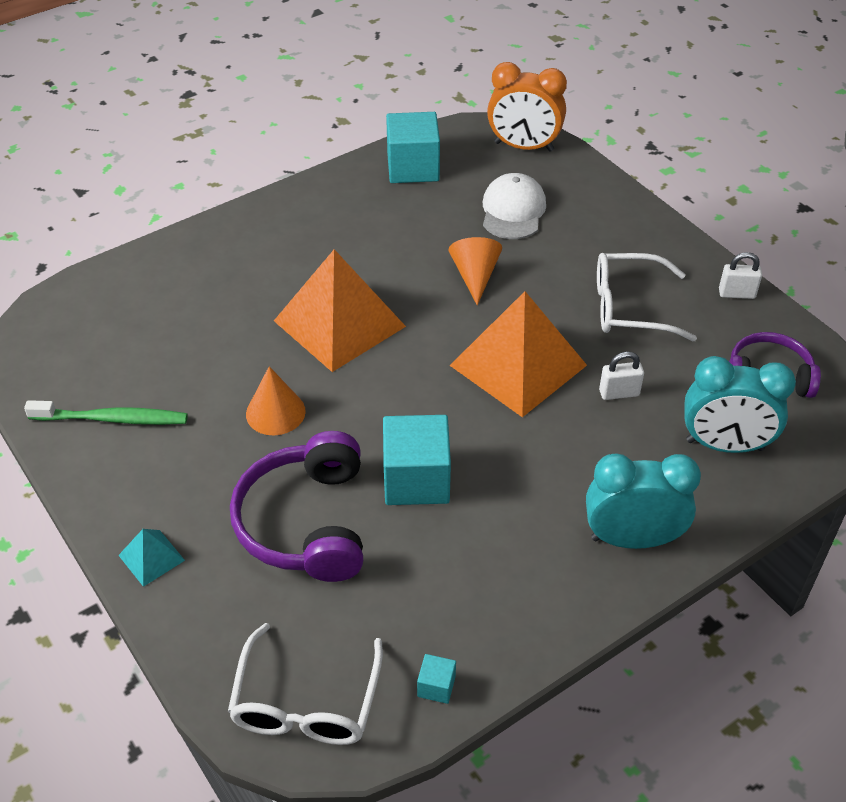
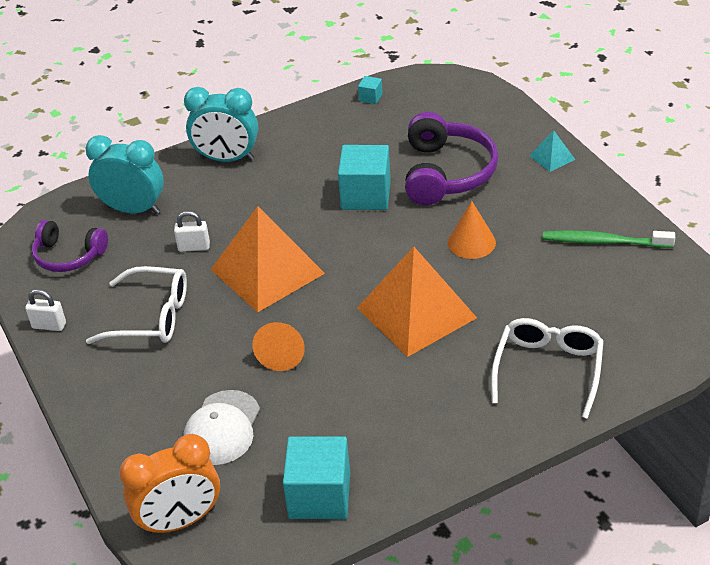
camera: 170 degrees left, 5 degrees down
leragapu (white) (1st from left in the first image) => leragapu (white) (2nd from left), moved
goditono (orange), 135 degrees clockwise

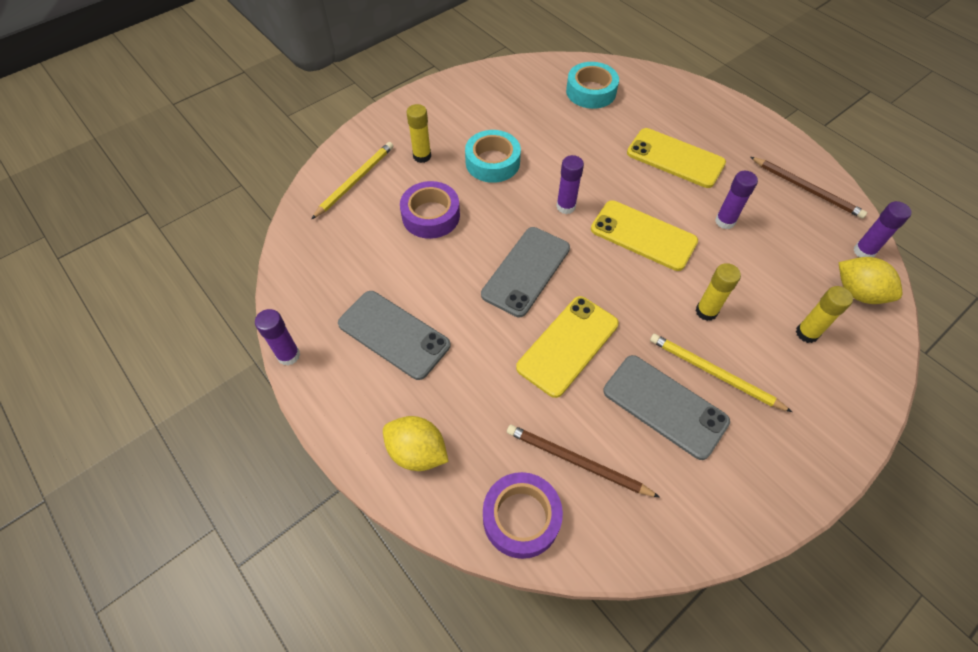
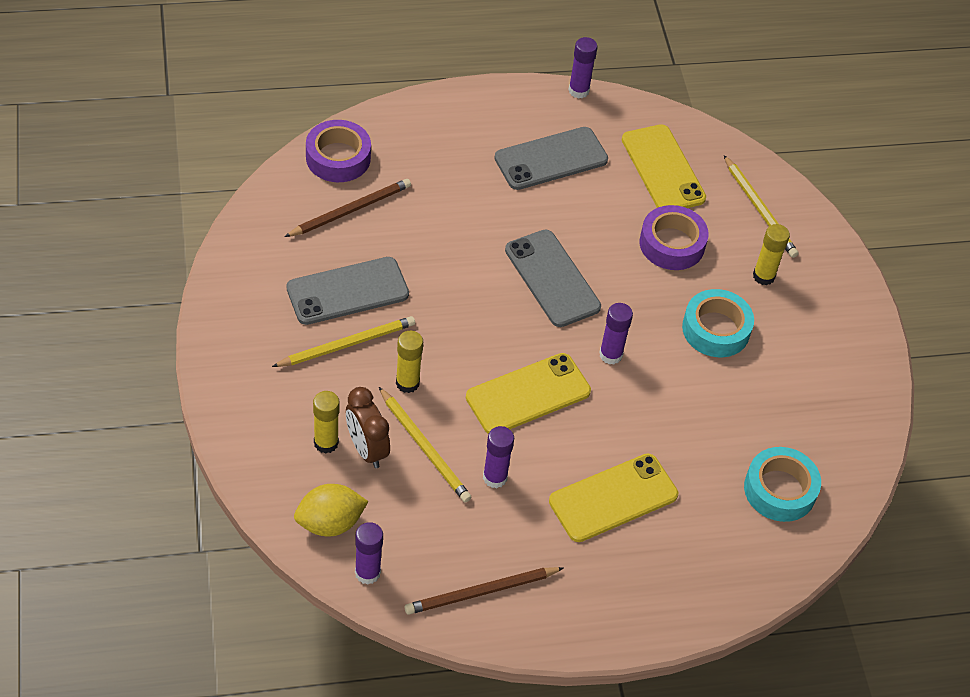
camera: 115 degrees right, 5 degrees down
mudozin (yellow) (1st from left) => nothing
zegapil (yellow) (1st from left in the first image) => zegapil (yellow) (3rd from left), moved
nothing => goditono (brown)
nothing => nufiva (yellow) (2nd from left)

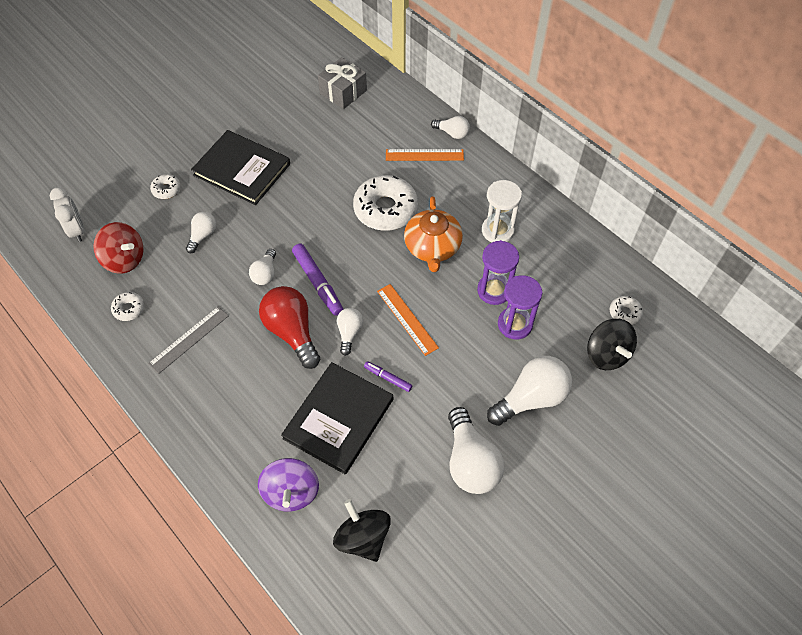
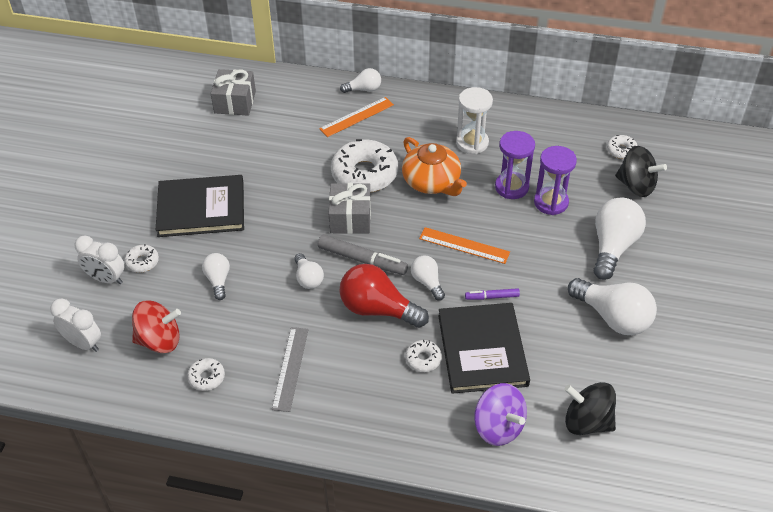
camera: 35 degrees left, 10 degrees down
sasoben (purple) (1st from left) => sasoben (grey)
nothing => goditono (white) (2nd from left)
nothing => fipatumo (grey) (2nd from left)
nothing => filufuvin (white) (4th from left)

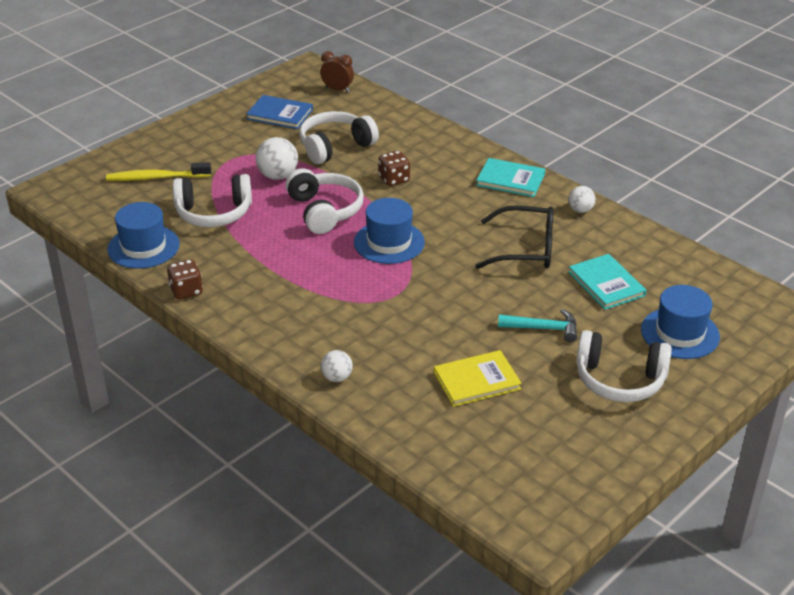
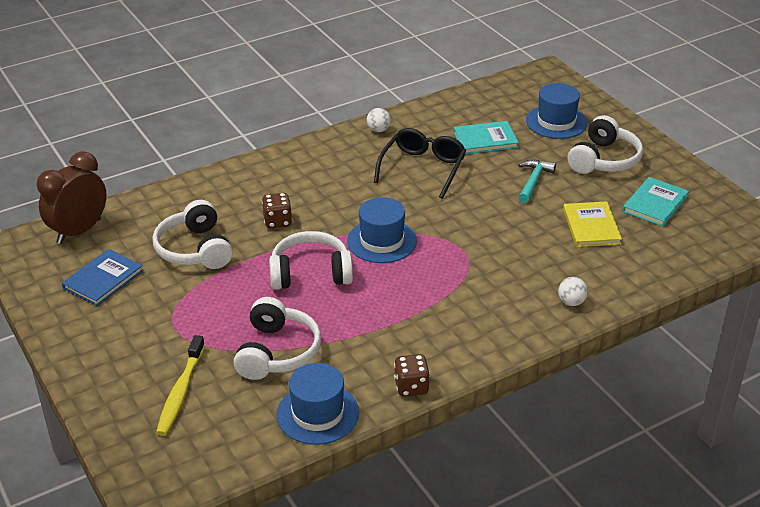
camera: 75 degrees left, 0 degrees up
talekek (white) (1st from left) => nothing
goditono (brown), x1.78
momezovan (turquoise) (1st from left in the first image) => momezovan (turquoise) (2nd from left), moved

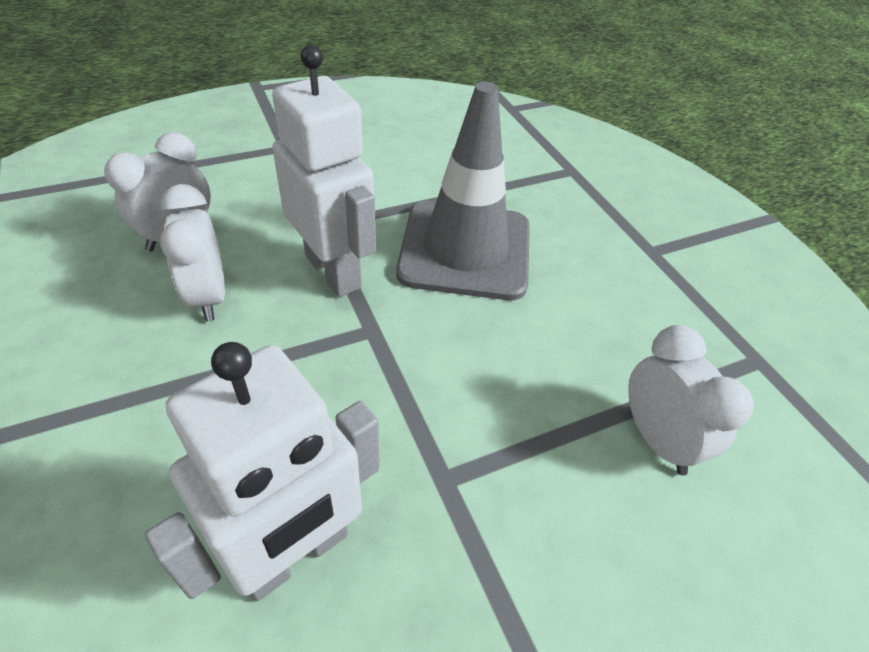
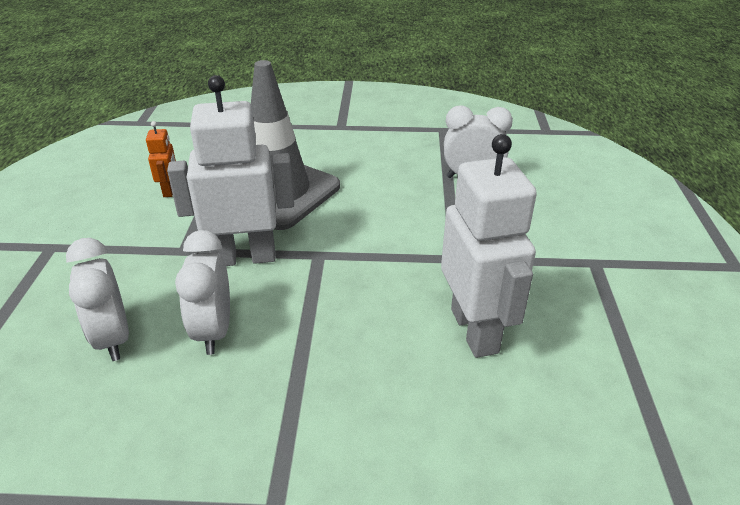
camera: 60 degrees left, 10 degrees down
goditono (white) (2nd from left), 75 degrees clockwise
nothing => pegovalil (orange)

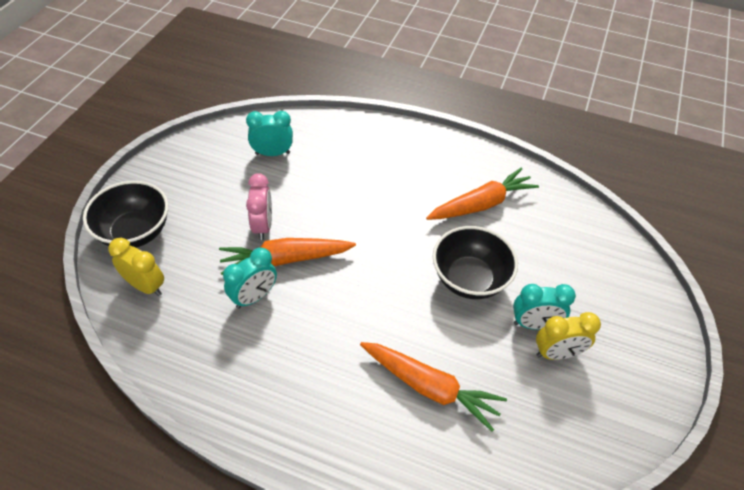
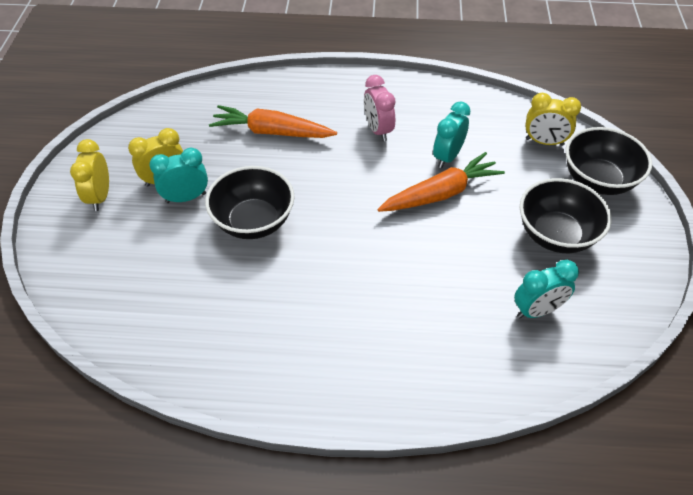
camera: 165 degrees right, 0 degrees up
goditono (pink), moved
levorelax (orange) (3rd from left) => nothing
nothing => goditono (yellow) (1st from left)
nothing => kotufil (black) (2nd from left)

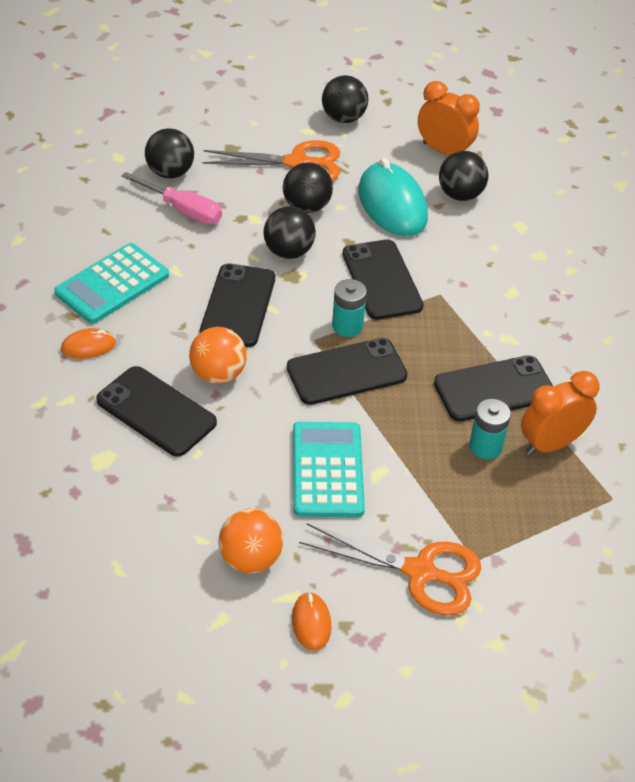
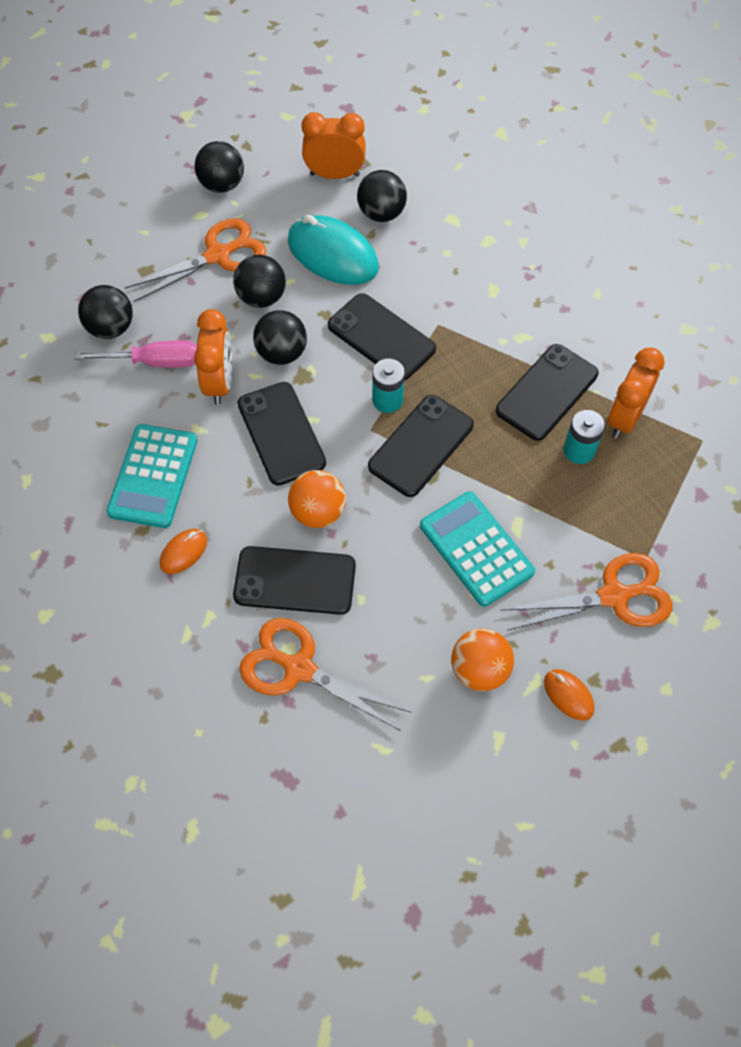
camera: 30 degrees left, 15 degrees up
nothing => goditono (orange) (1st from left)
nothing => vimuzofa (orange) (2nd from left)

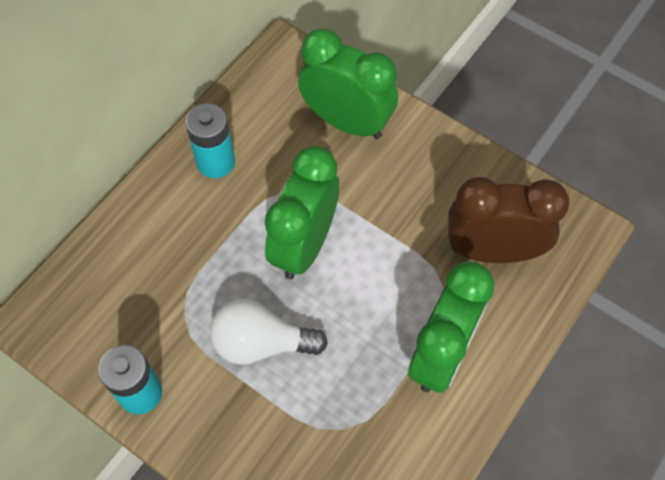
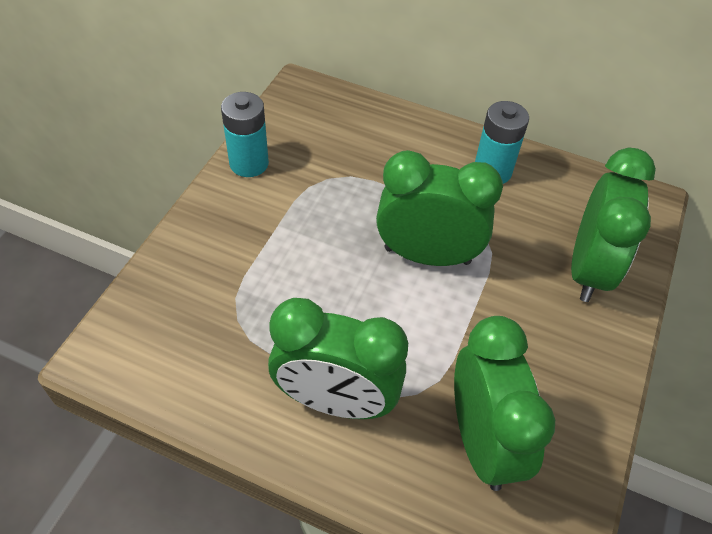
camera: 75 degrees right, 10 degrees down
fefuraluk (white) => nothing
goditono (brown) => goditono (green) (3rd from left)

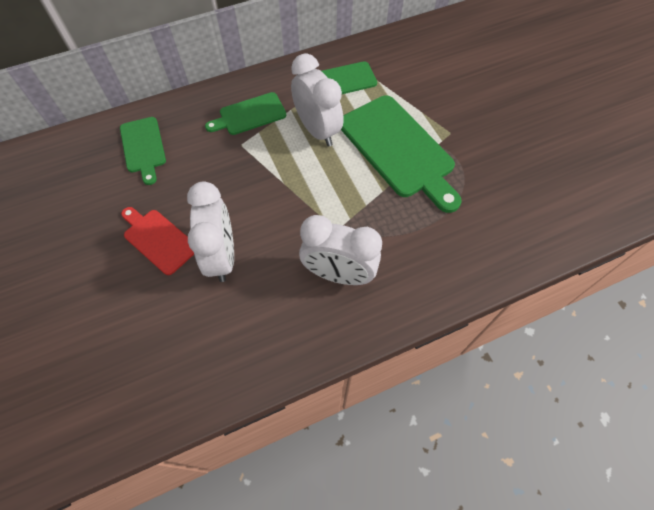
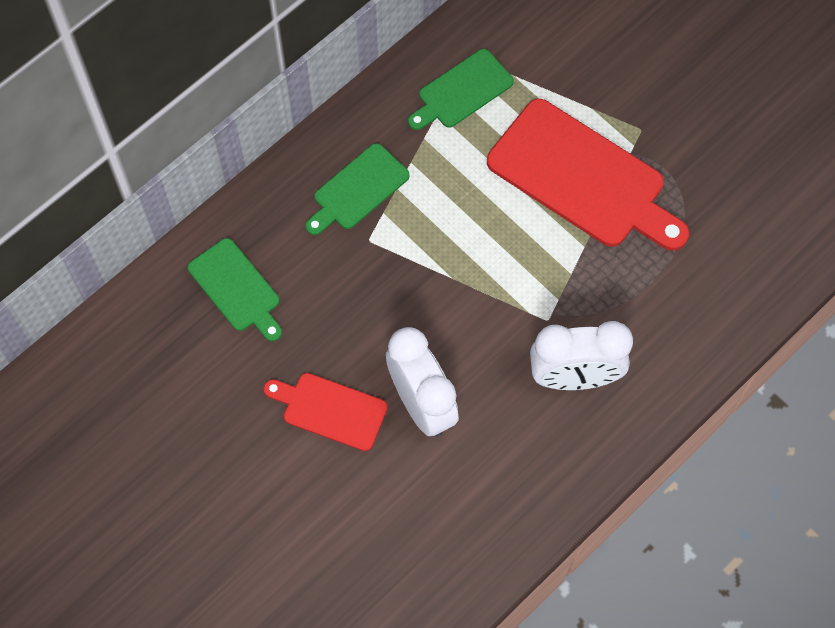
camera: 20 degrees left, 5 degrees up
goditono (white) (2nd from left) => nothing
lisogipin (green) (4th from left) => lisogipin (red) (2nd from left)

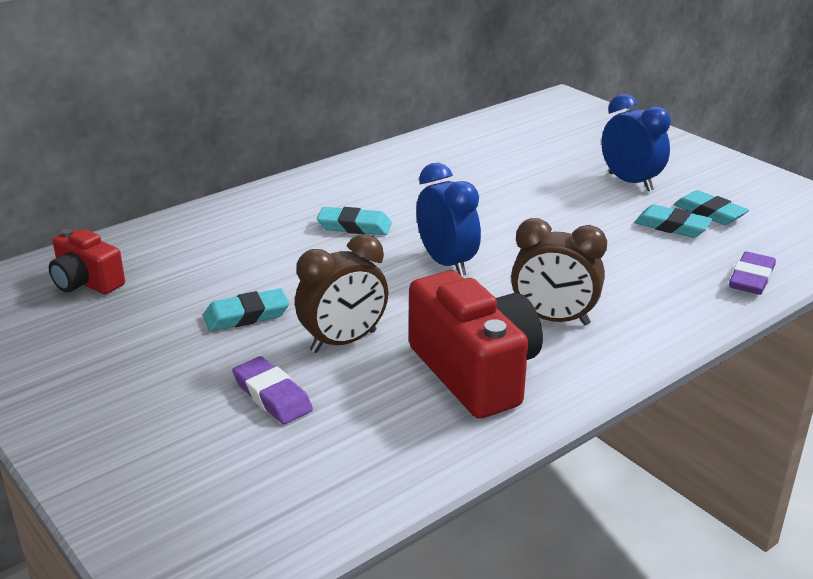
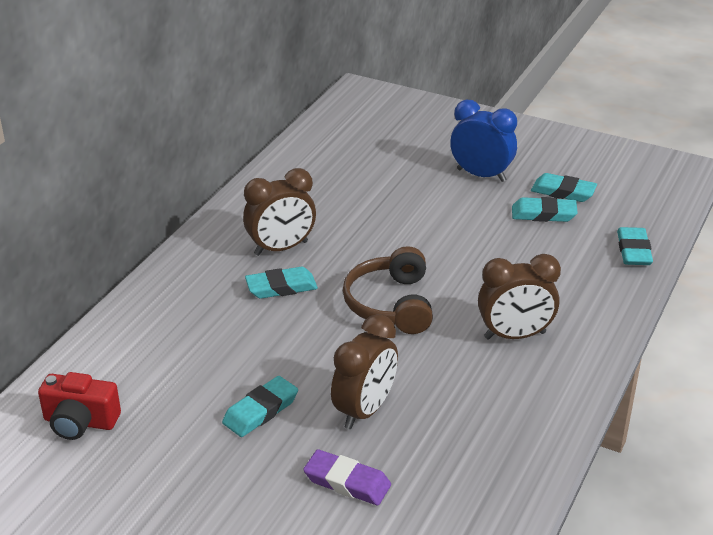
camera: 25 degrees left, 5 degrees up
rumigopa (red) (2nd from left) => nothing
goditono (blue) (1st from left) => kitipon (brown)
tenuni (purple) (2nd from left) => tenuni (turquoise) (5th from left)
nothing => goditono (brown) (1st from left)

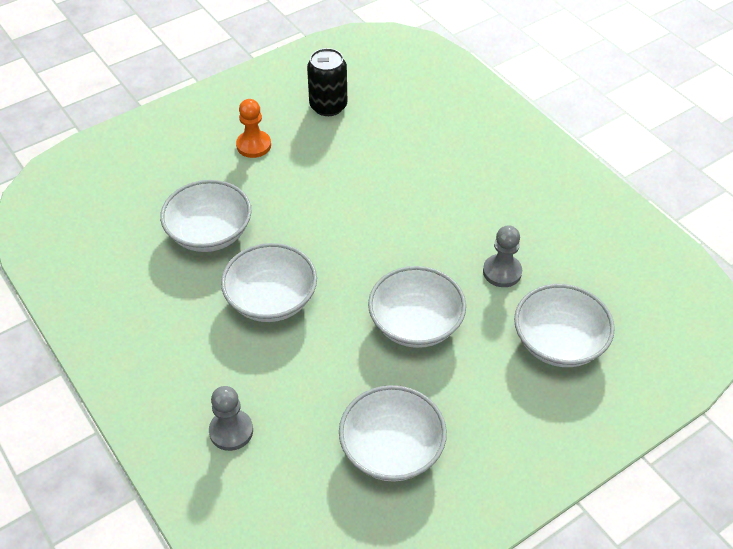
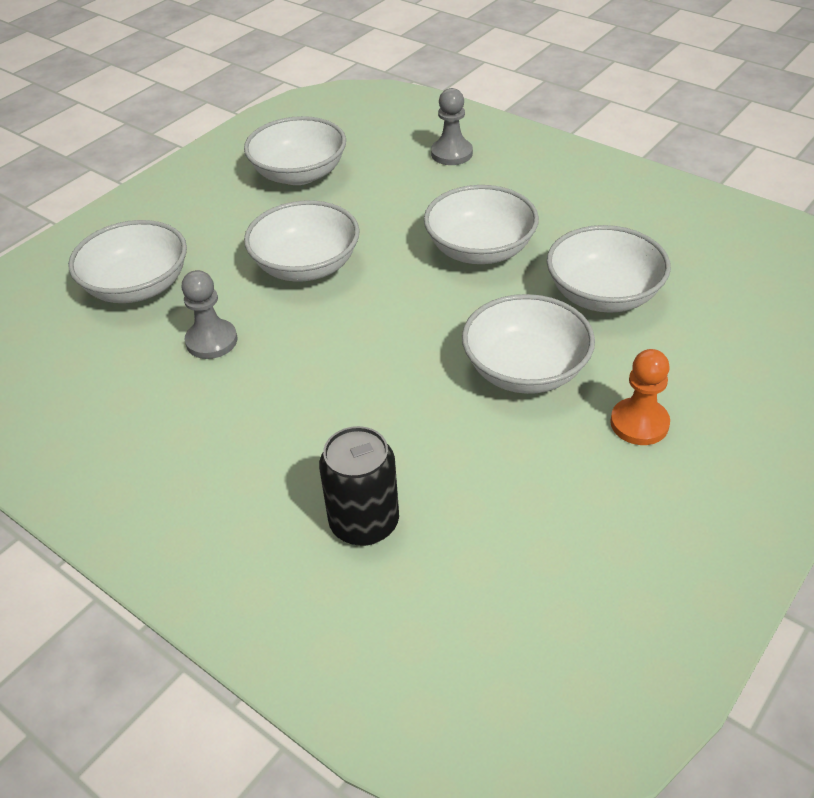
camera: 165 degrees right, 5 degrees down
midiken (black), moved
nothing => kotufil (white) (5th from left)

